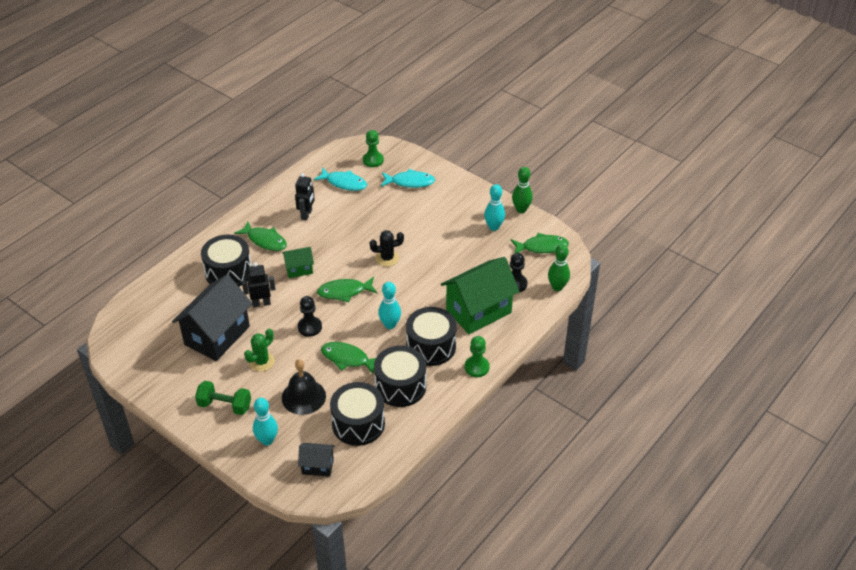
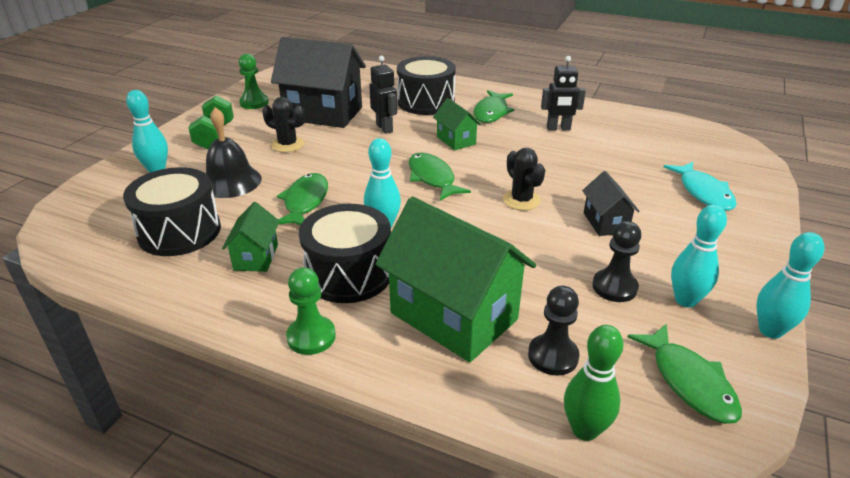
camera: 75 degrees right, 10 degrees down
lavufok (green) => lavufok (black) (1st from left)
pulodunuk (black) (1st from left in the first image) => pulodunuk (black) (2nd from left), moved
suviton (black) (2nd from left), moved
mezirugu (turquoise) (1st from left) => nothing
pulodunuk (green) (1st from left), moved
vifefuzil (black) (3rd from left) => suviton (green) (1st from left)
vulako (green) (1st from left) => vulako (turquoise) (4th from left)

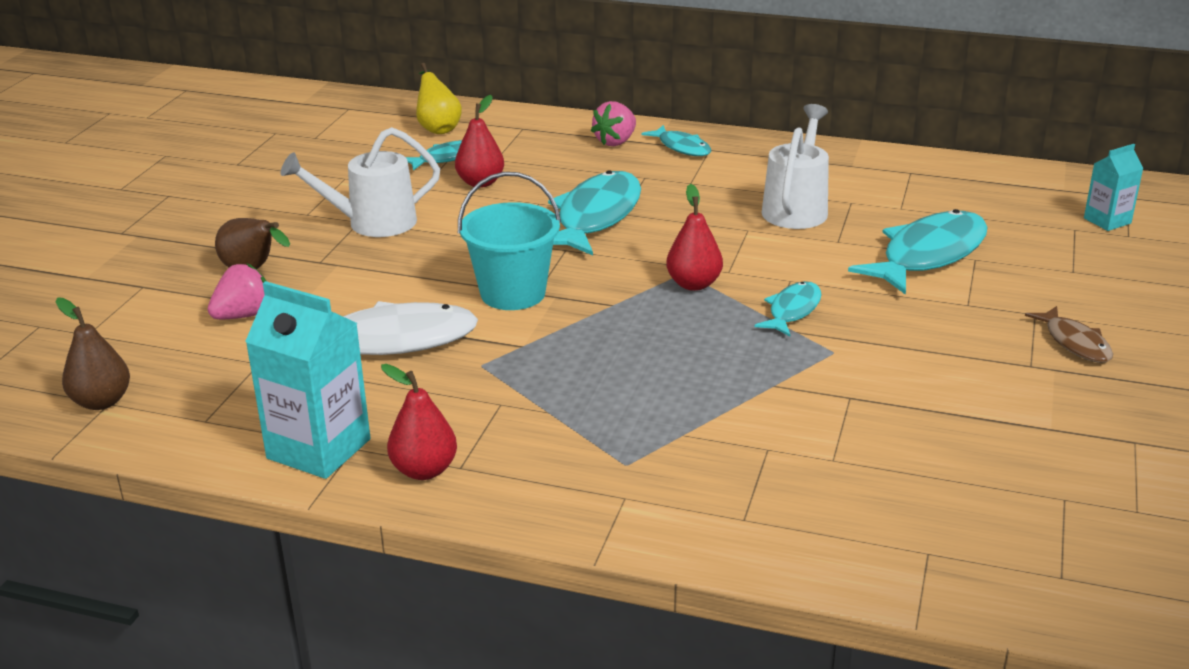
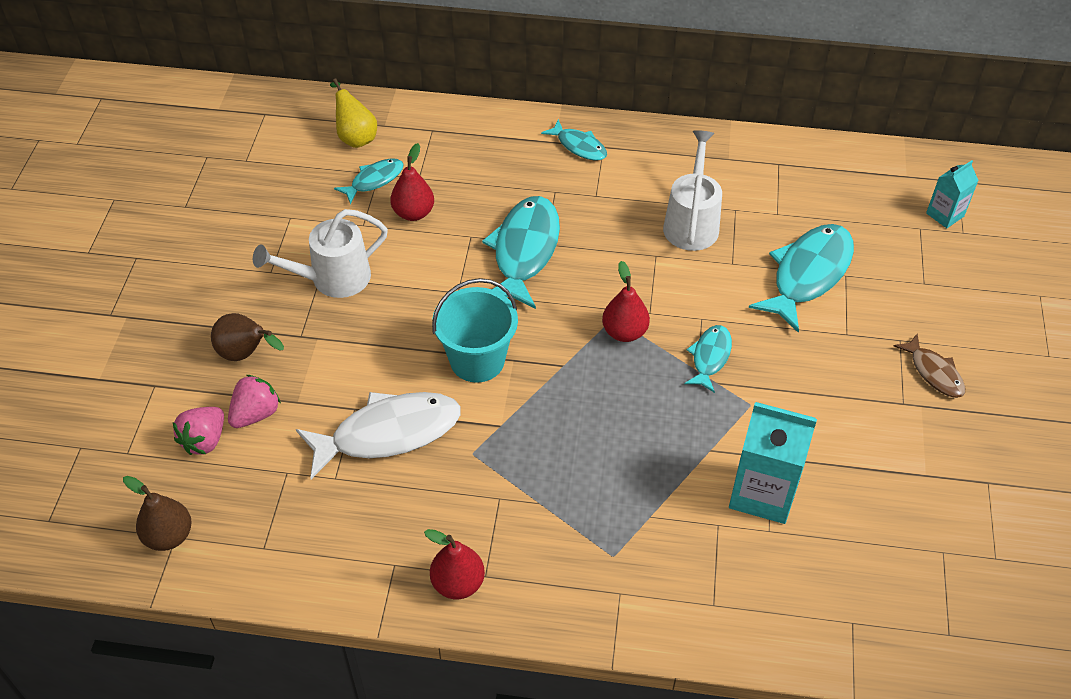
camera: 10 degrees left, 20 degrees up
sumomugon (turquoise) (1st from left), moved
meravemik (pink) (2nd from left in the first image) => meravemik (pink) (1st from left), moved

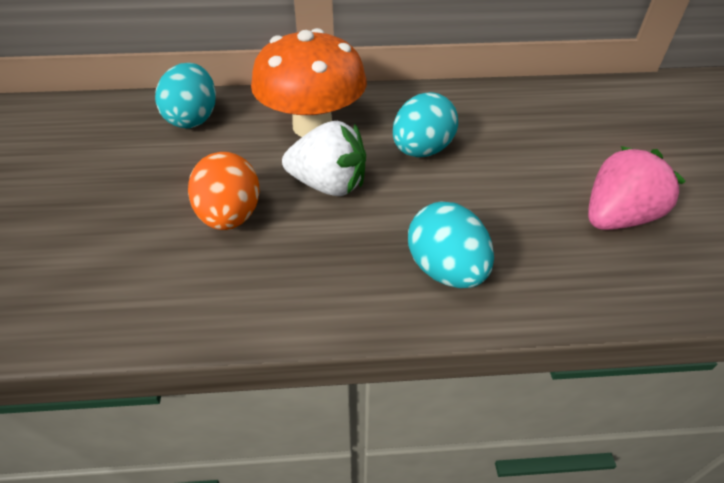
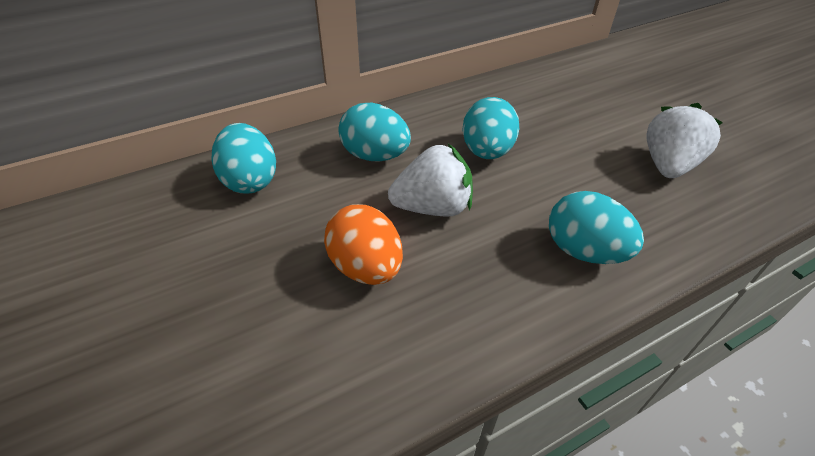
camera: 25 degrees left, 0 degrees up
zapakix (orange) => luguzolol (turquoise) (2nd from left)
meravemik (pink) => meravemik (white) (2nd from left)

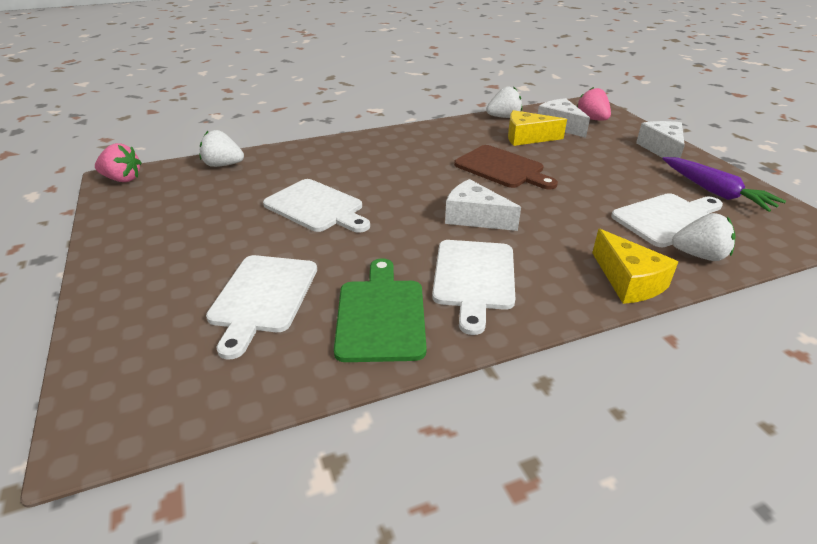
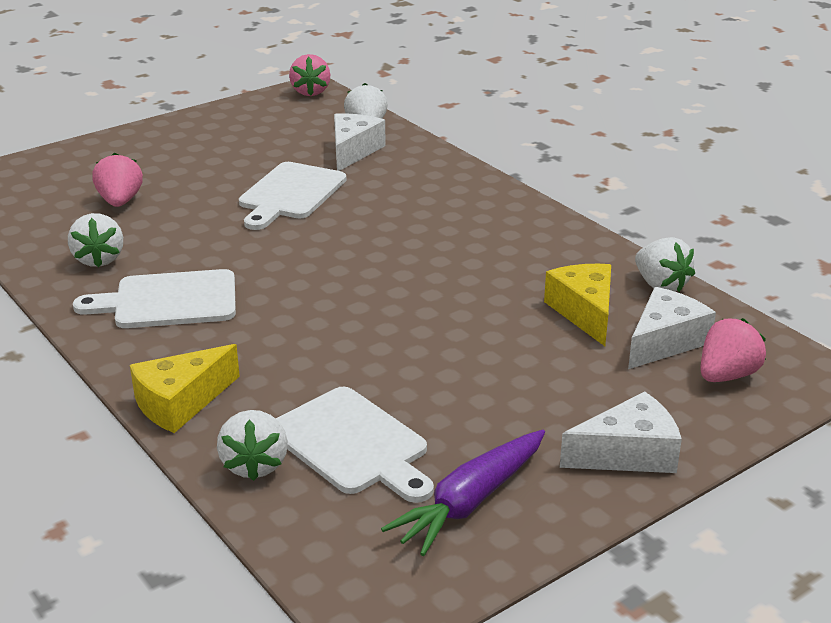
camera: 75 degrees right, 5 degrees down
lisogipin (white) (1st from left) => meravemik (pink) (1st from left)
lisogipin (green) => meravemik (white) (1st from left)
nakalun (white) (1st from left), moved
lisogipin (brown) => nothing

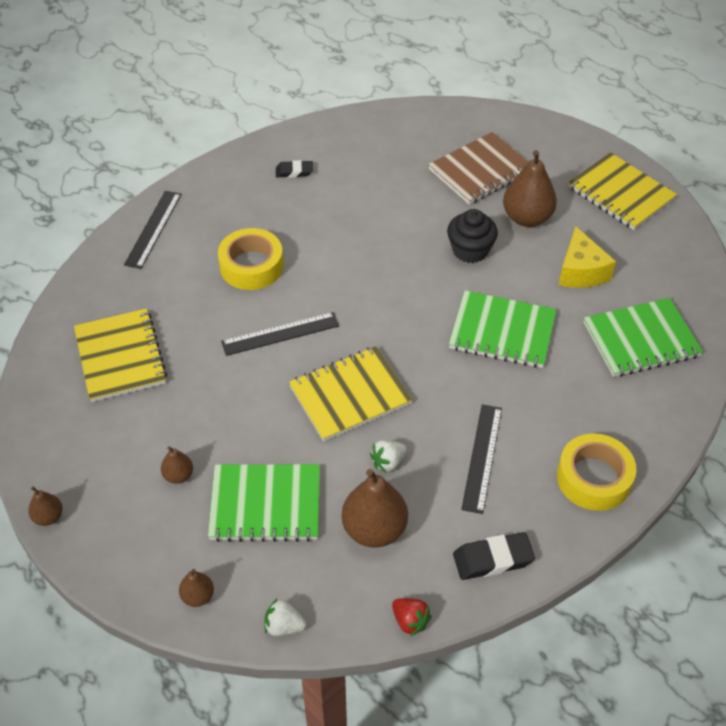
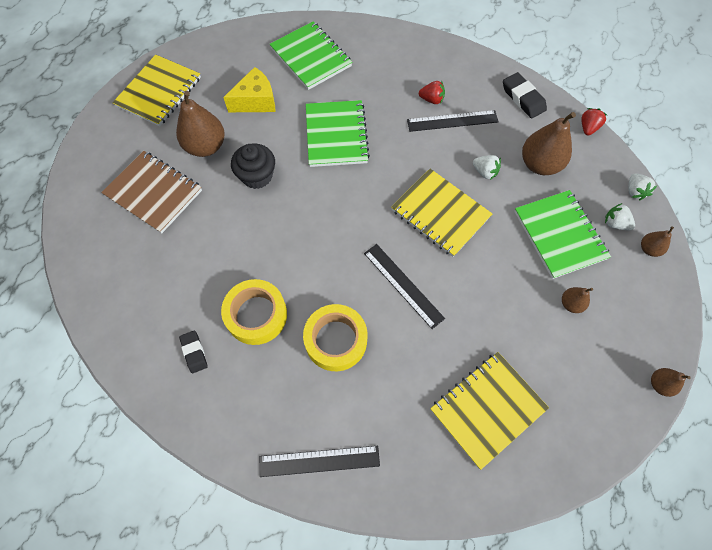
camera: 110 degrees left, 15 degrees up
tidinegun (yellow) (2nd from left in the first image) => tidinegun (yellow) (1st from left), moved
nothing => meravemik (red) (1st from left)
nothing => meravemik (white) (2nd from left)

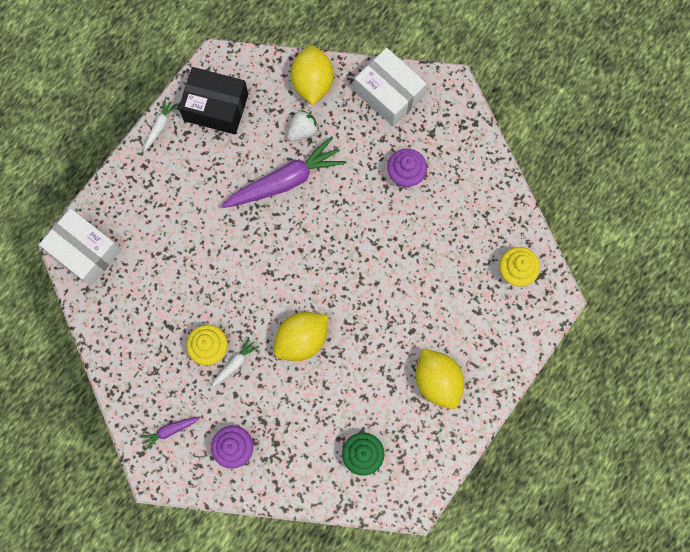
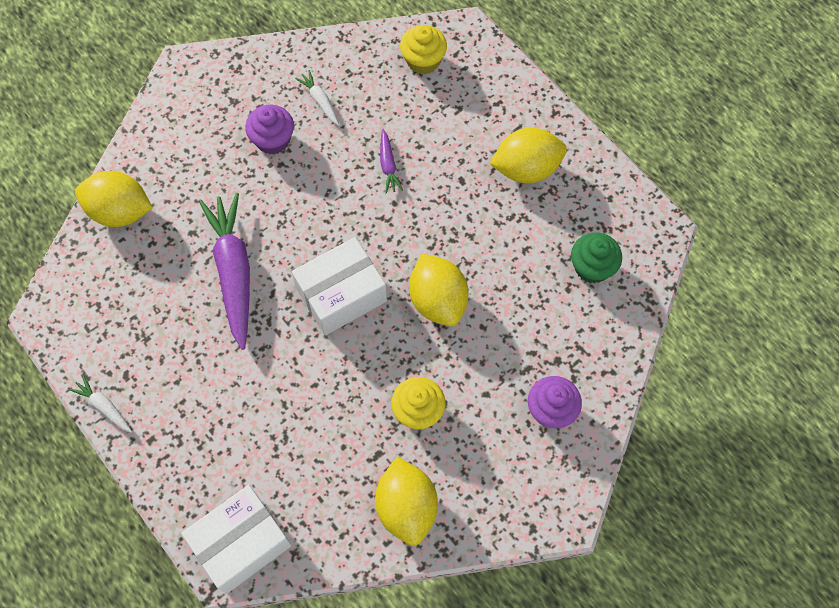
camera: 75 degrees left, 10 degrees down
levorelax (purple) (1st from left in the first image) => levorelax (purple) (2nd from left), moved
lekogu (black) => nothing
levorelax (white) (2nd from left), moved
meravemik (white) => nothing
lekogu (white) (2nd from left), moved
nothing => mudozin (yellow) (2nd from left)

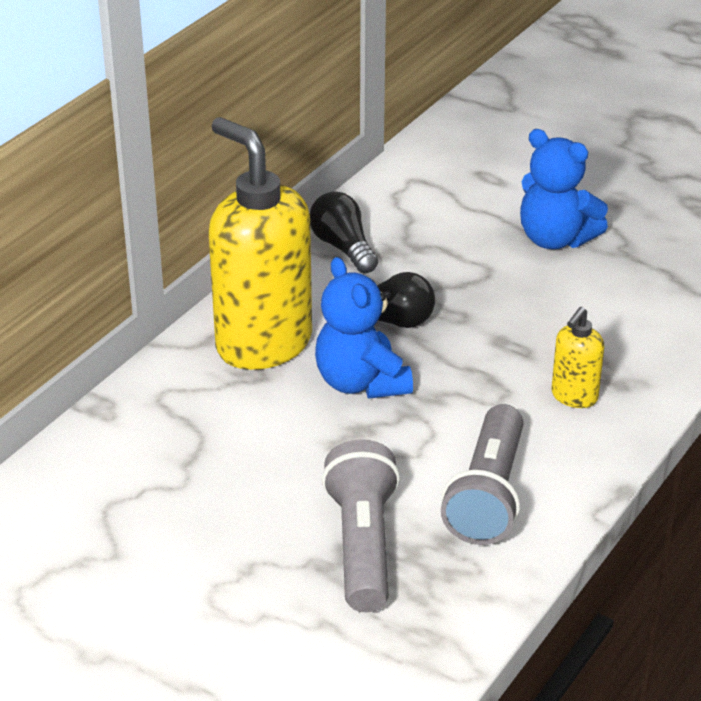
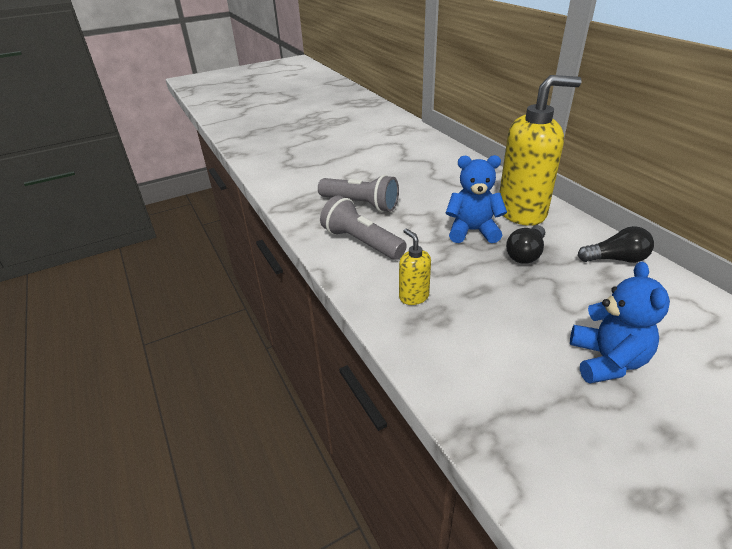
camera: 120 degrees right, 0 degrees up
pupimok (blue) (2nd from left), 120 degrees clockwise

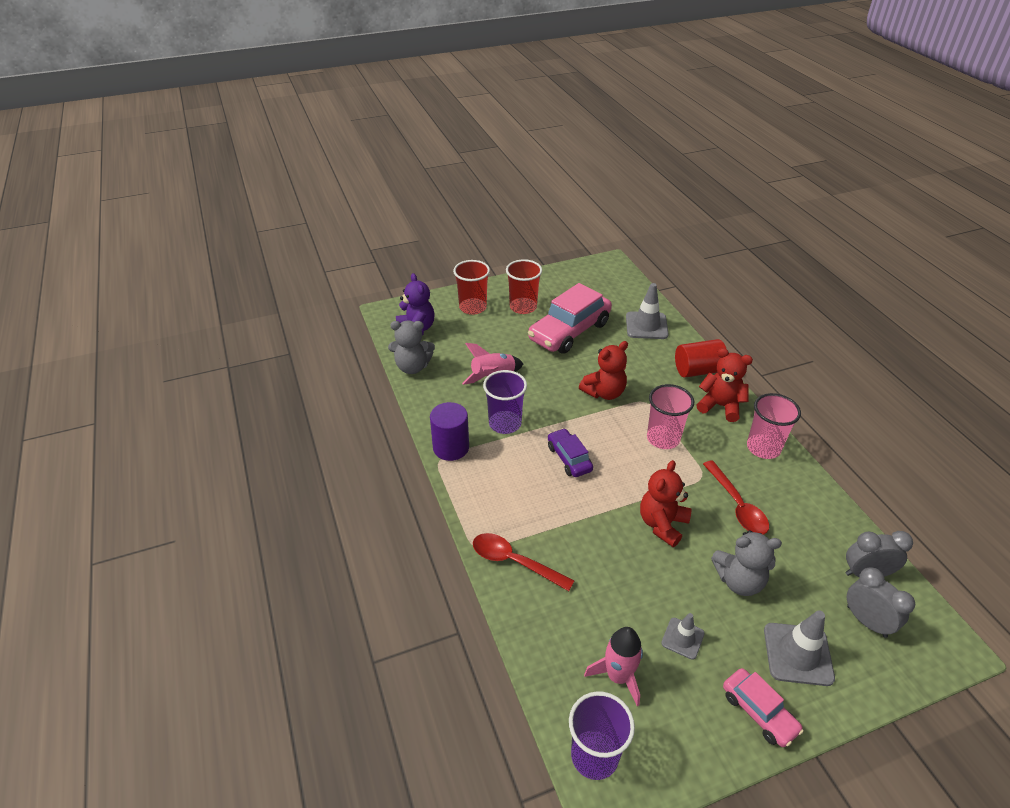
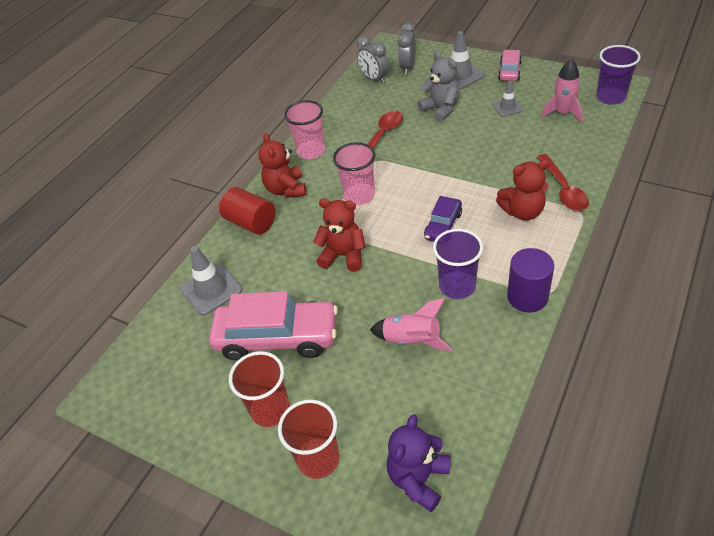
camera: 125 degrees left, 5 degrees up
pupimok (grey) (1st from left) => nothing
pupimok (red) (2nd from left in the first image) => pupimok (red) (3rd from left), moved

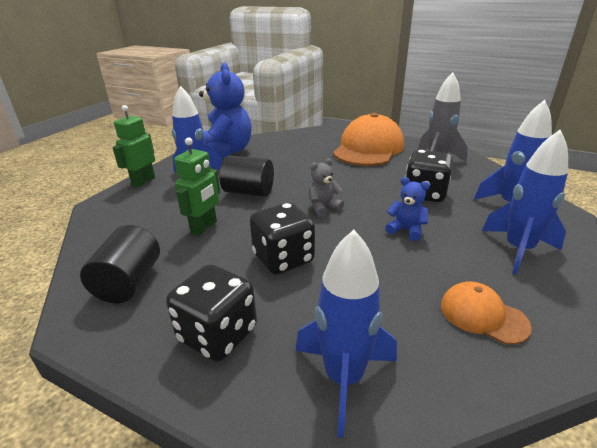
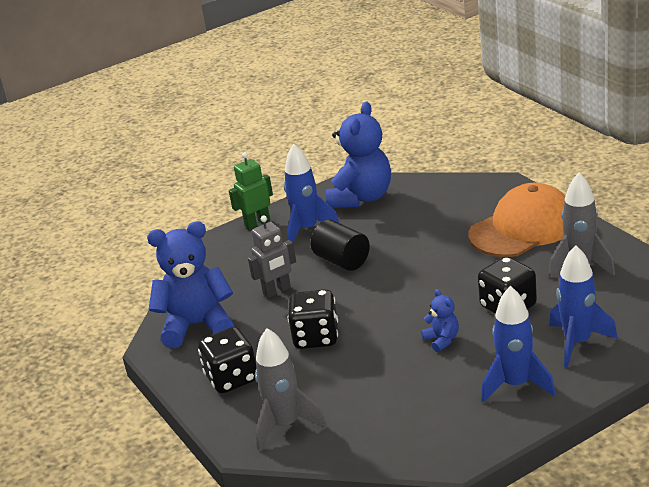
camera: 35 degrees right, 0 degrees up
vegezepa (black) (1st from left) => pupimok (blue) (1st from left)
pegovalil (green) (2nd from left) => pegovalil (grey)
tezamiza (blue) (2nd from left) => tezamiza (grey) (1st from left)
pupimok (grey) => nothing
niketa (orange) (2nd from left) => nothing

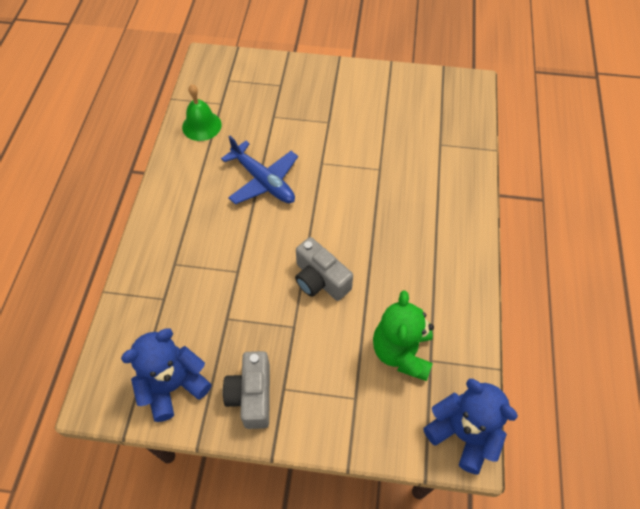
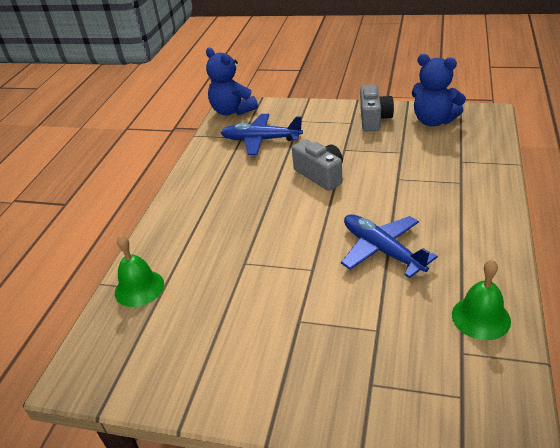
camera: 170 degrees left, 20 degrees down
pupimok (blue) (1st from left in the first image) => pupimok (blue) (2nd from left), 60 degrees clockwise
pupimok (green) => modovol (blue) (1st from left)
nothing => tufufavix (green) (1st from left)

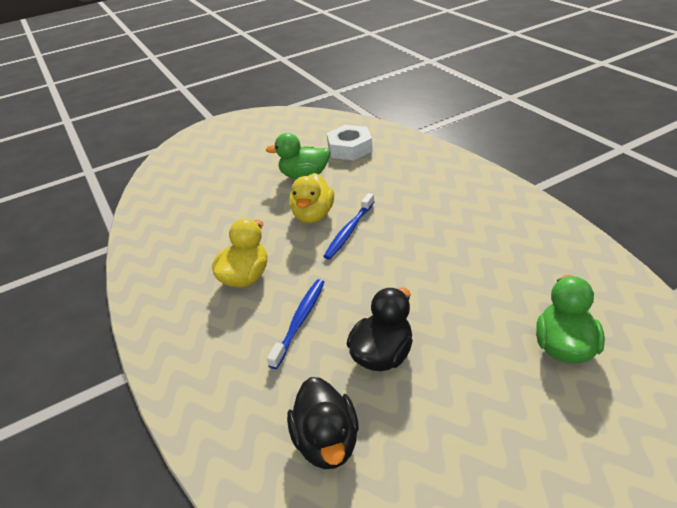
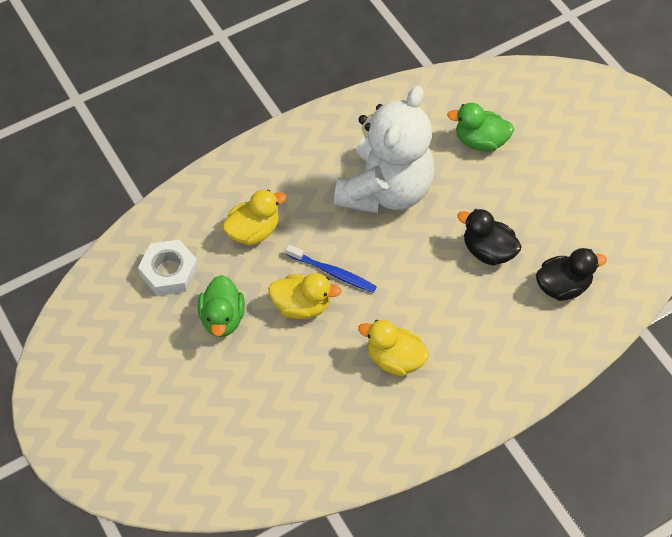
camera: 95 degrees left, 20 degrees up
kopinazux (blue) (1st from left) => nothing
nothing => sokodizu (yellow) (1st from left)
nothing => pupimok (white)

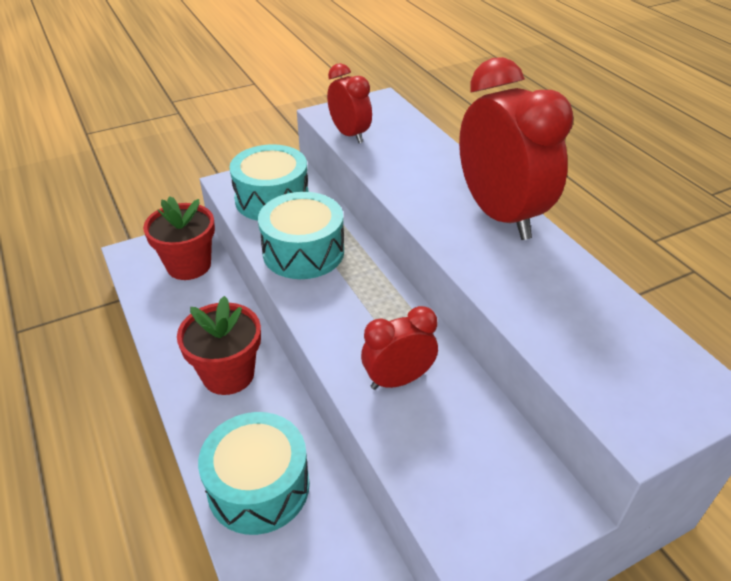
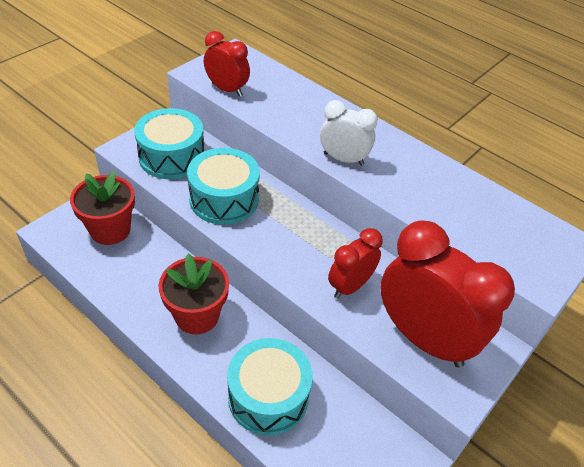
camera: 25 degrees left, 5 degrees up
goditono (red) (3rd from left), moved
nothing => goditono (white)

